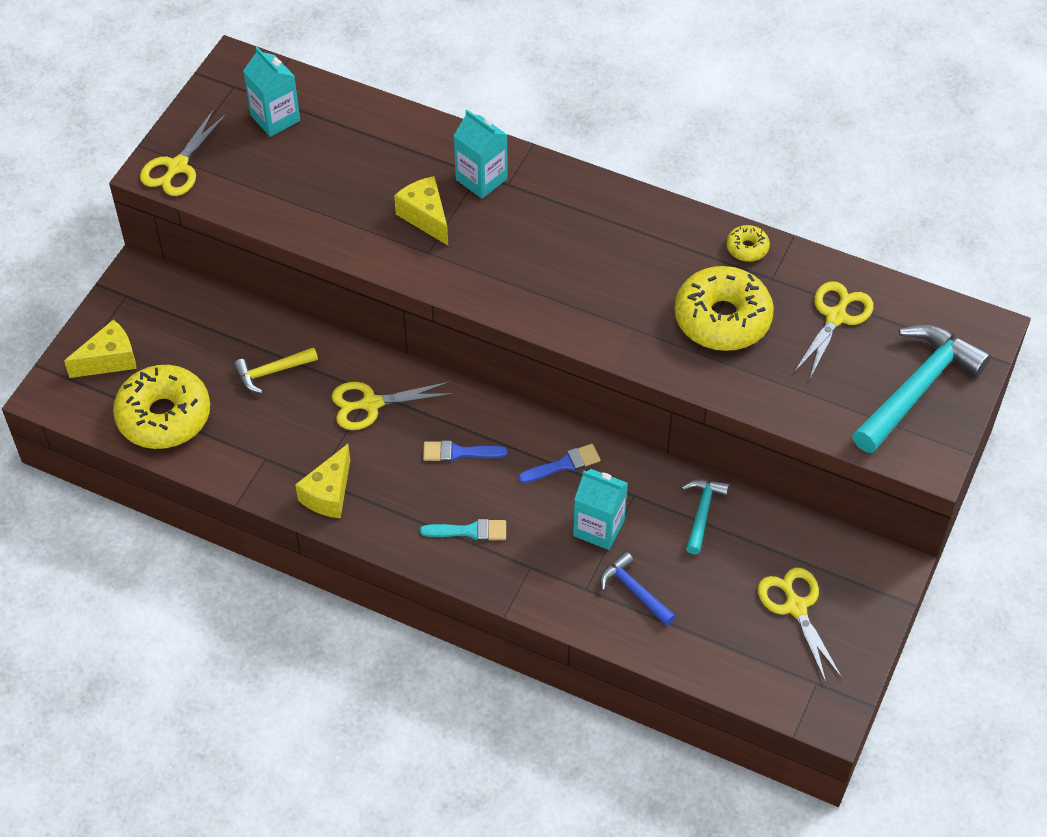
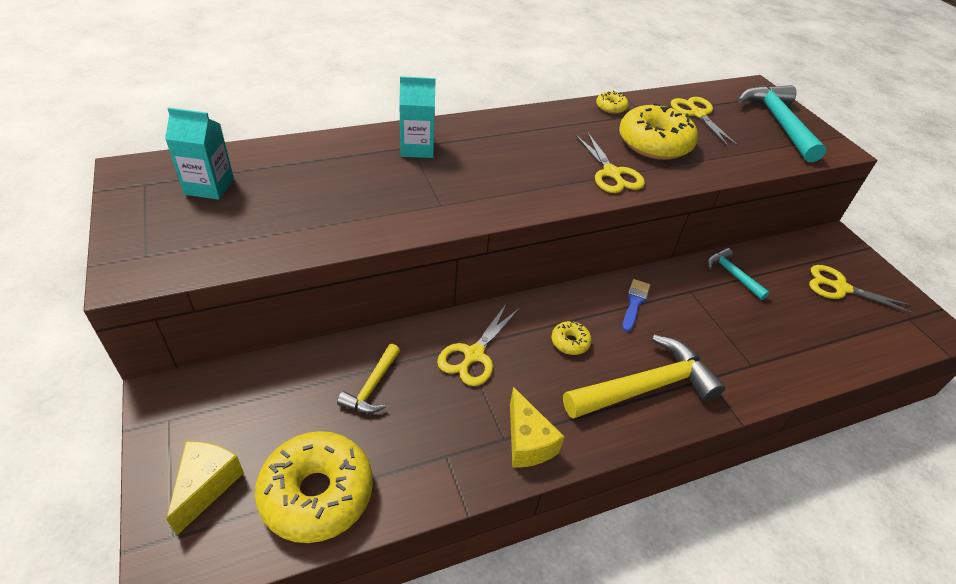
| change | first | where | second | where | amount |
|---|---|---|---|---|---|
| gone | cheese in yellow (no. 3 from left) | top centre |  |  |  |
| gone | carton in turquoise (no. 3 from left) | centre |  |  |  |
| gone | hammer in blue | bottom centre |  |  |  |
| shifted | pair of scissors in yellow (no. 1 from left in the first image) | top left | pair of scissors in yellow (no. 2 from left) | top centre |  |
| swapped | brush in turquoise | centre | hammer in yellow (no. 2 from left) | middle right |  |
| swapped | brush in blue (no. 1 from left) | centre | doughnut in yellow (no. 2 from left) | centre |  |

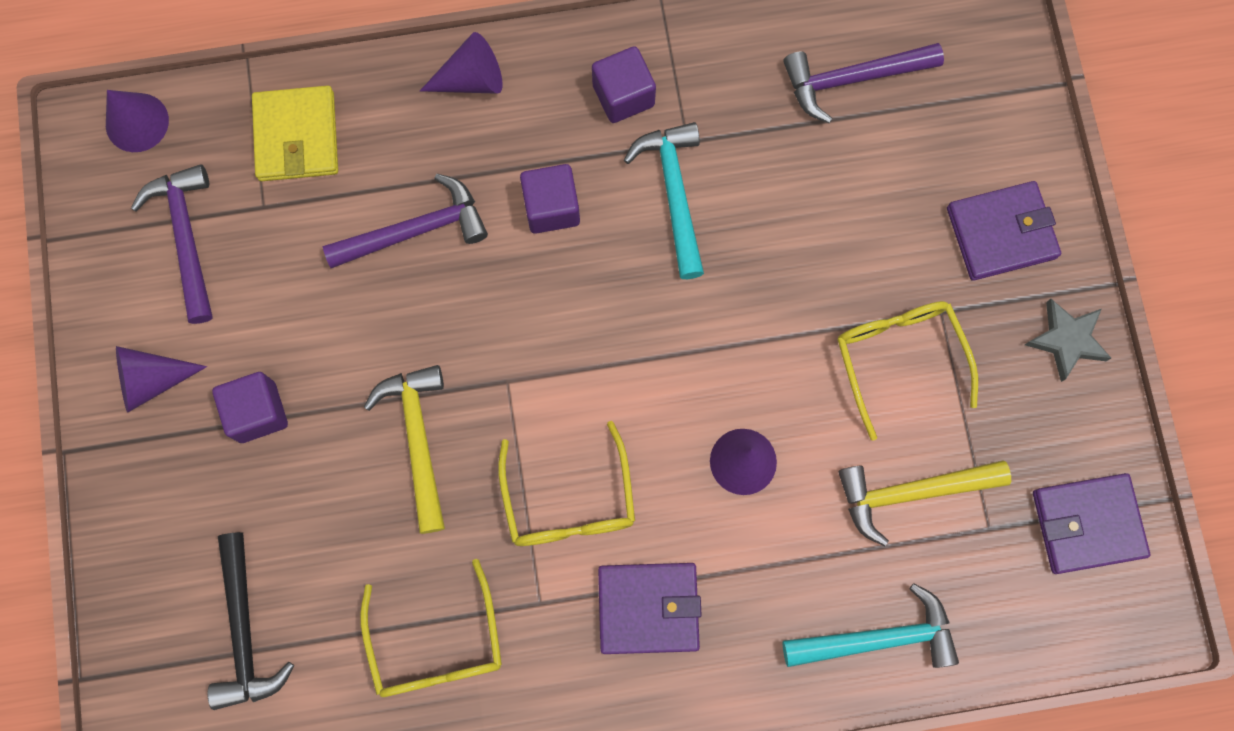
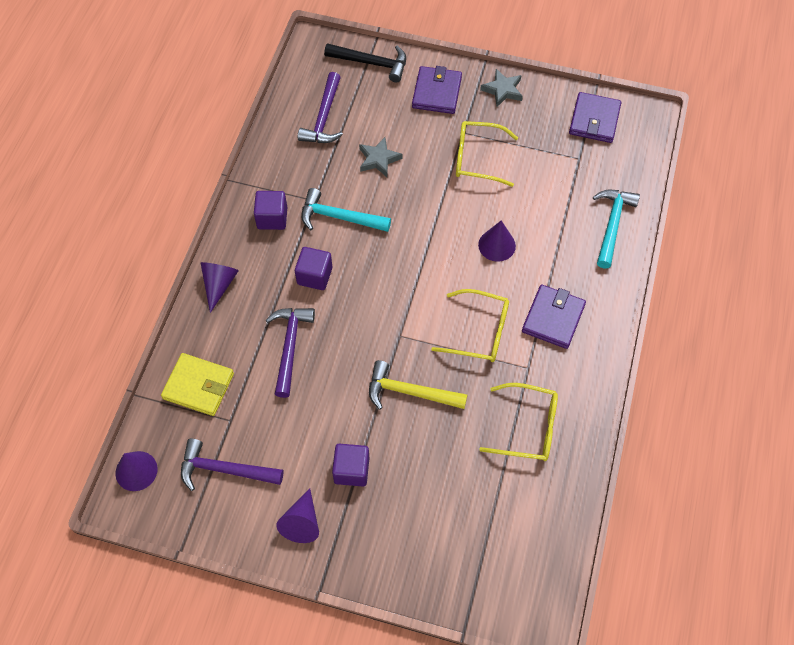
| change | first | where | second | where | amount |
|---|---|---|---|---|---|
| gone | hammer in yellow (no. 2 from left) | bottom right |  |  |  |
| new |  |  | star shape in gray (no. 1 from left) | top centre |  |
| shifted | hammer in black | bottom left |  | top centre |  |

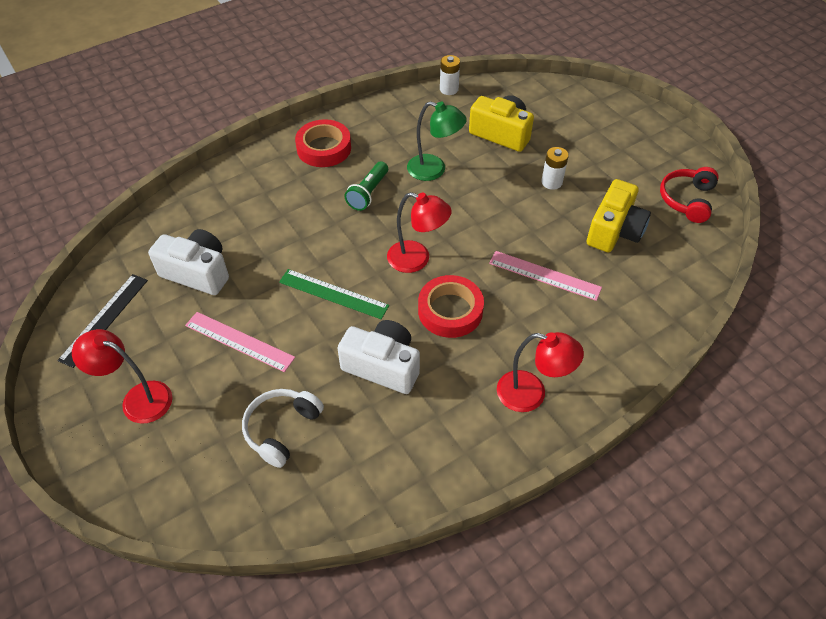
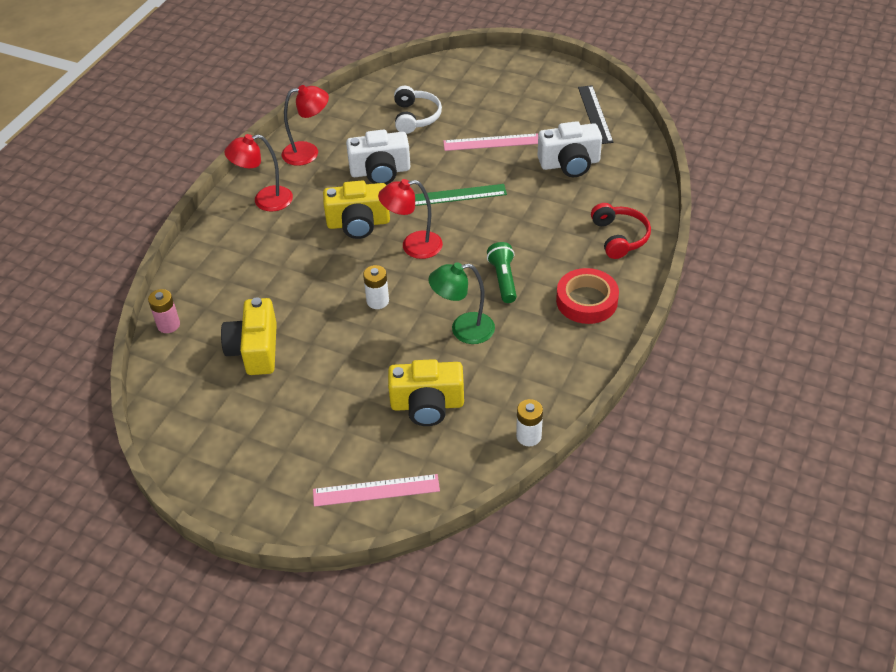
| change | first | where | second | where | amount |
|---|---|---|---|---|---|
| new |  |  | battery in rose-pink | middle left |  |
| shifted | desk lamp in crimson (no. 1 from left in the first image) | middle left | desk lamp in crimson (no. 2 from left) | top centre |  |
| shifted | measuring stick in rose-pink (no. 2 from left in the first image) | centre | measuring stick in rose-pink (no. 1 from left) | bottom centre |  |
| shifted | battery in pure white (no. 2 from left in the first image) | top right | battery in pure white (no. 1 from left) | centre |  |
| shifted | over-ear headphones in crimson | top right |  | middle right |  |
| swapped | tape in crimson (no. 2 from left) | centre | compact camera in yellow (no. 2 from left) | top centre |  |

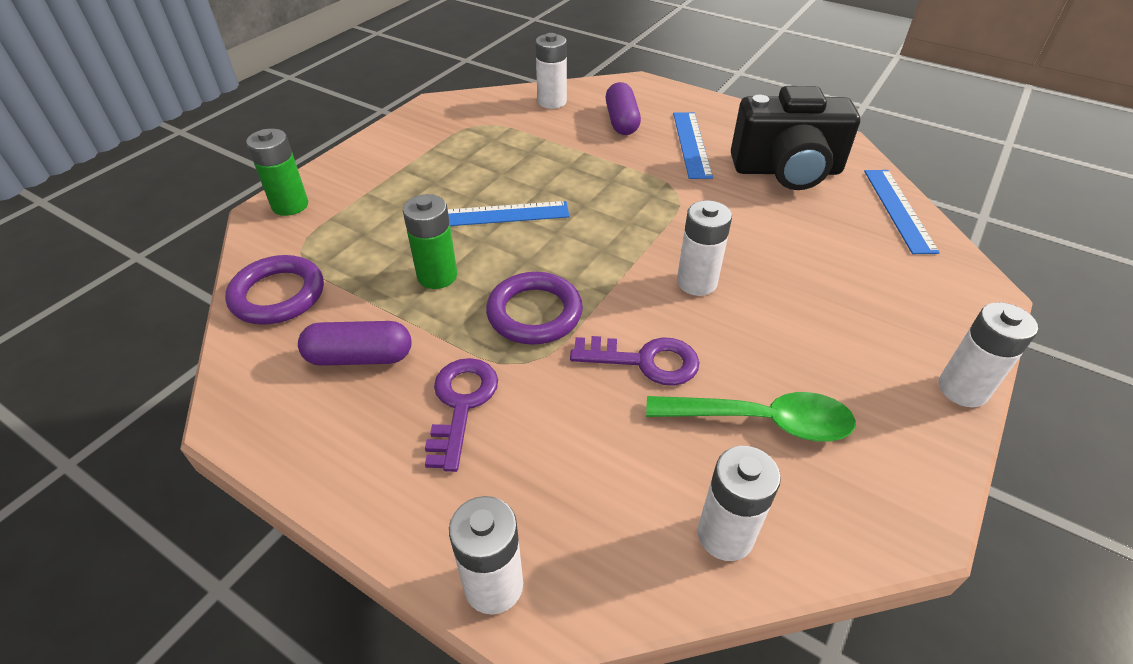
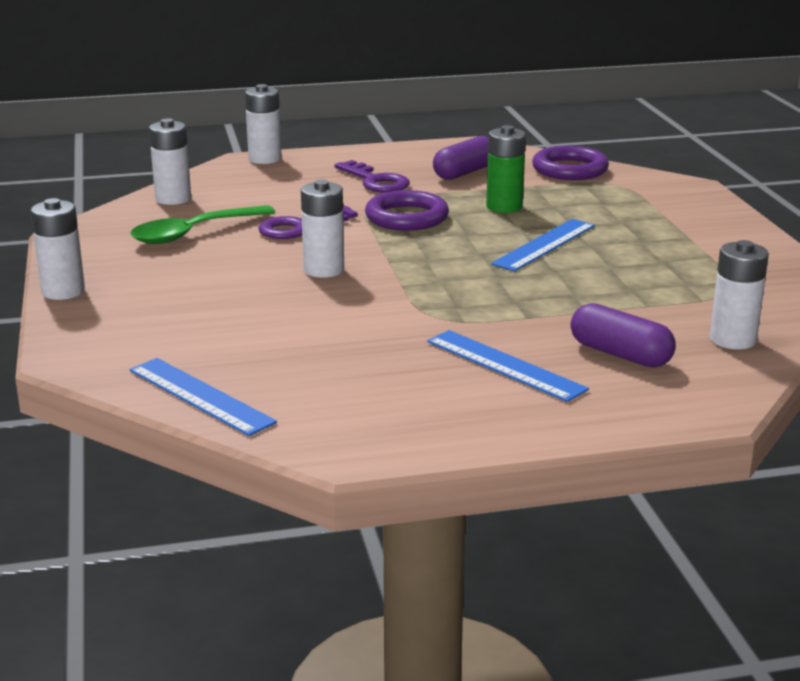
| change | first | where | second | where | amount |
|---|---|---|---|---|---|
| gone | battery in green (no. 1 from left) | top left |  |  |  |
| gone | compact camera in black | top right |  |  |  |

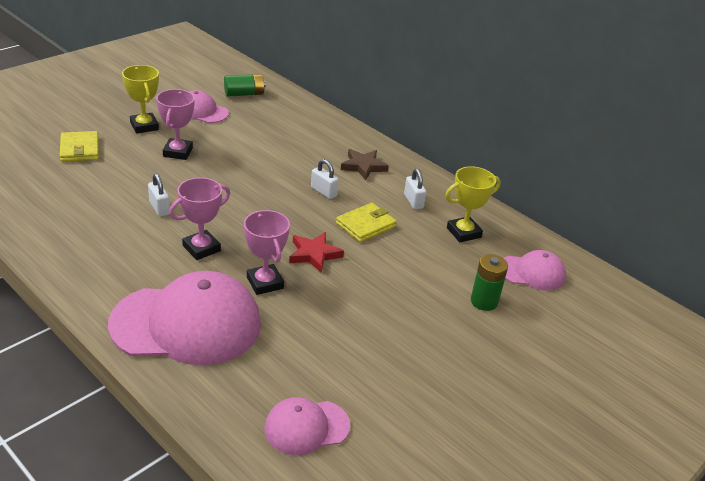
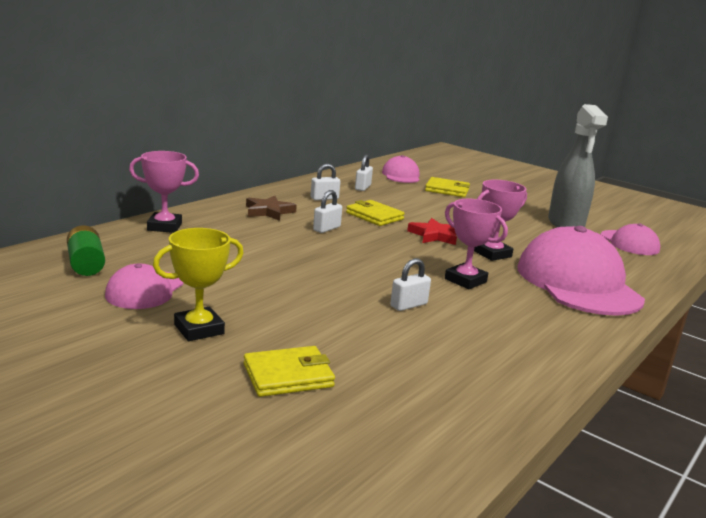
| change | first | where | second | where | amount |
|---|---|---|---|---|---|
| new |  |  | spray cleaner in gray | top right |  |
| shifted | trophy in rose-pink (no. 1 from left) | top left |  | middle left |  |
| swapped | trophy in yellow (no. 2 from left) | middle right | small lock in pure white (no. 3 from left) | centre |  |
| swapped | battery in green (no. 2 from left) | middle right | billfold in yellow (no. 3 from left) | centre |  |

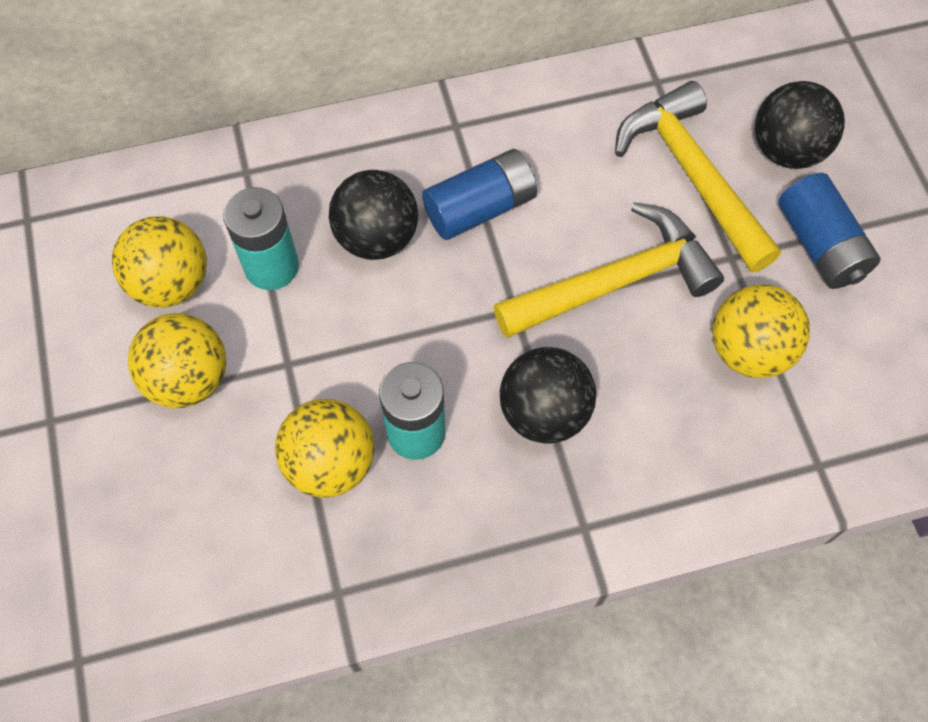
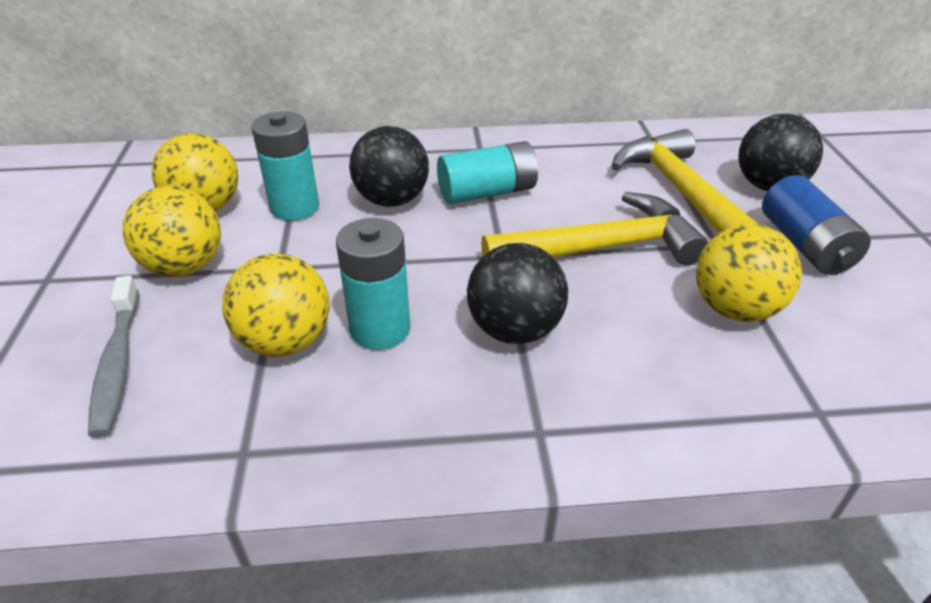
| change | first | where | second | where | amount |
|---|---|---|---|---|---|
| new |  |  | tooth brush in gray | middle left |  |
| repainted | battery in blue (no. 1 from left) | top centre | battery in turquoise (no. 3 from left) | top centre |  |

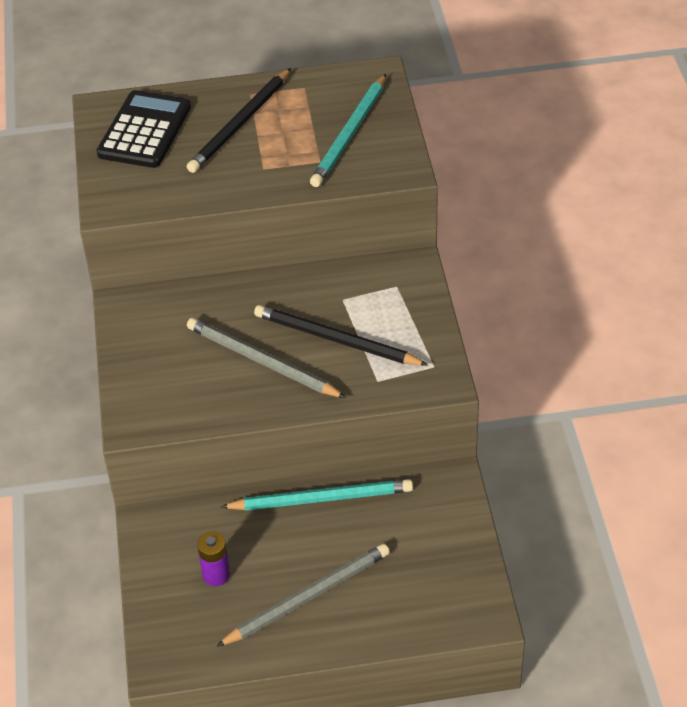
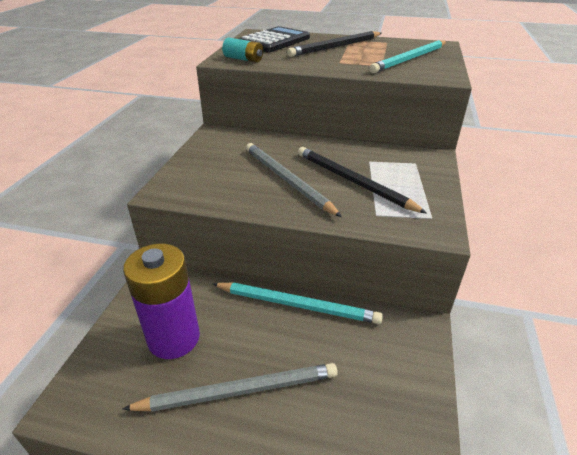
| change | first | where | second | where | amount |
|---|---|---|---|---|---|
| new |  |  | battery in turquoise | top centre |  |
| scaled | battery in violet | bottom left |  | middle left | x1.97 |

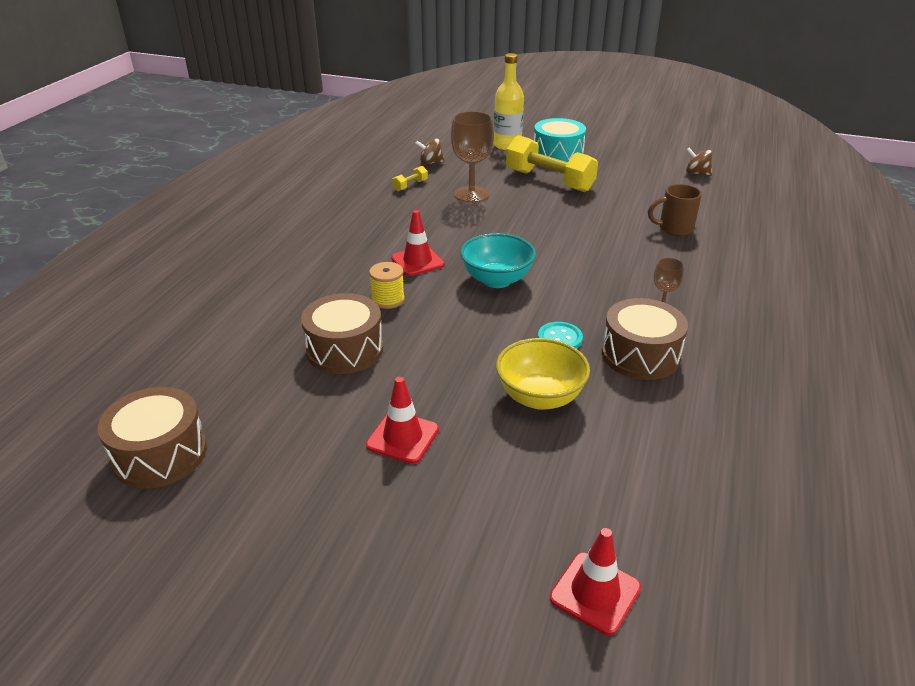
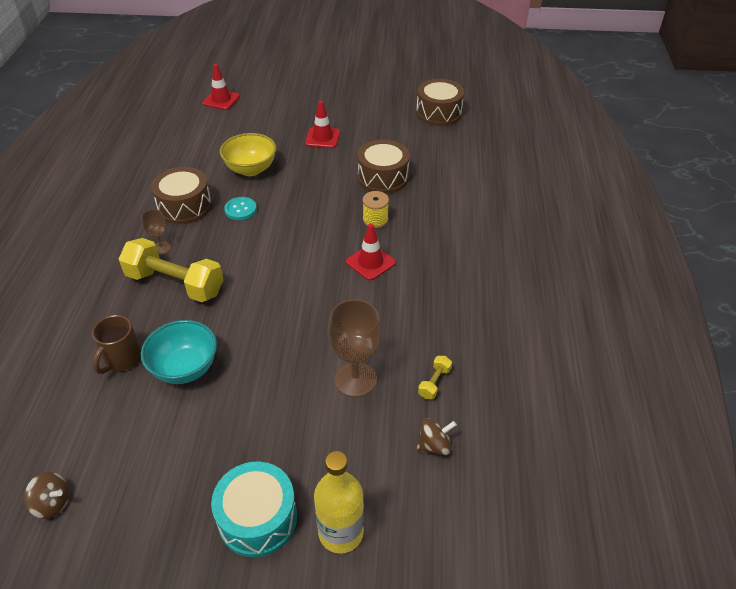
| change | first | where | second | where | amount |
|---|---|---|---|---|---|
| shifted | bowl in turquoise | centre |  | middle left |  |
| shifted | free weight in yellow (no. 2 from left in the first image) | top centre | free weight in yellow (no. 1 from left) | middle left |  |
| rotated | mug in dark brown | top right |  | middle left | 135 degrees clockwise |

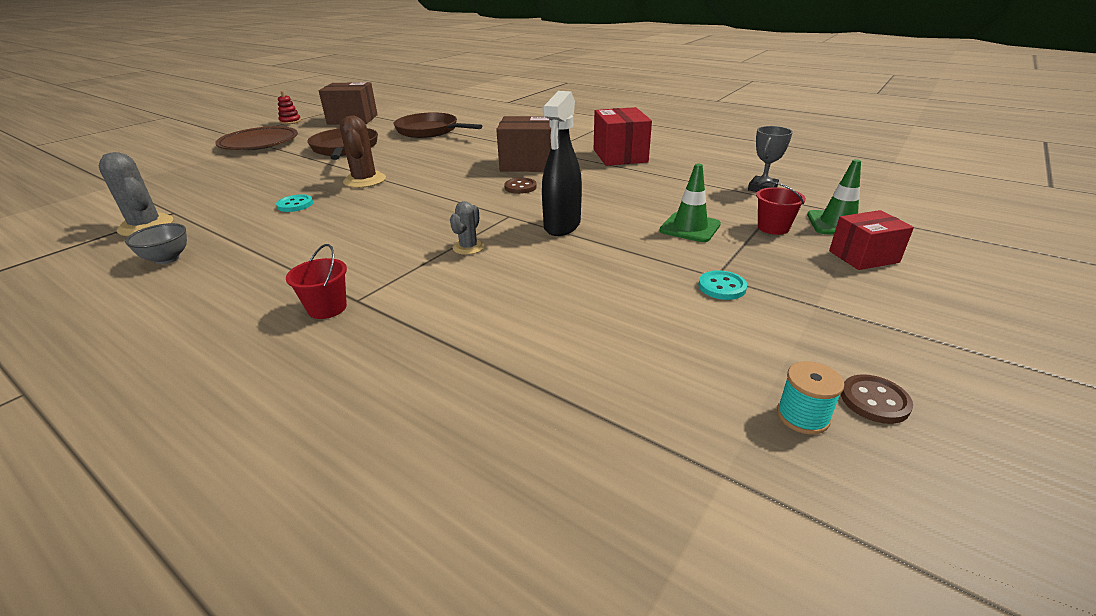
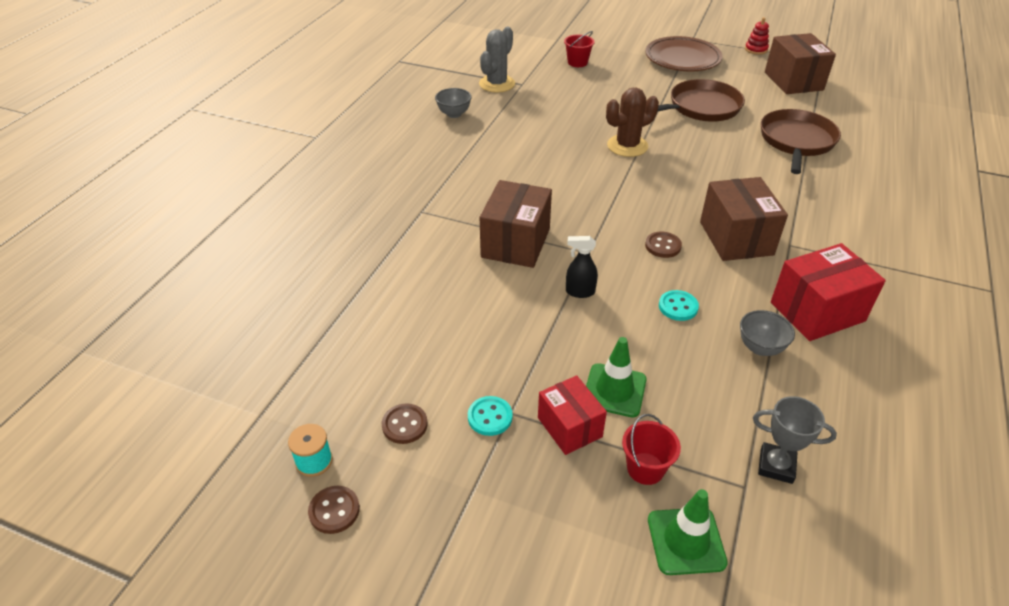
| change | first | where | second | where | amount |
|---|---|---|---|---|---|
| new |  |  | button in dark brown (no. 2 from left) | bottom centre |  |
| new |  |  | bowl in gray (no. 2 from left) | middle right |  |
| shifted | button in turquoise (no. 1 from left in the first image) | top left | button in turquoise (no. 2 from left) | middle right |  |
| shifted | sand bucket in crimson (no. 1 from left) | middle left |  | top centre |  |
| shifted | parcel in crimson (no. 2 from left in the first image) | middle right | parcel in crimson (no. 1 from left) | bottom centre |  |
| swapped | cactus in gray (no. 2 from left) | centre | parcel in dark brown (no. 1 from left) | centre |  |
| scaled | spray cleaner in black | top centre |  | centre | x0.54 |

